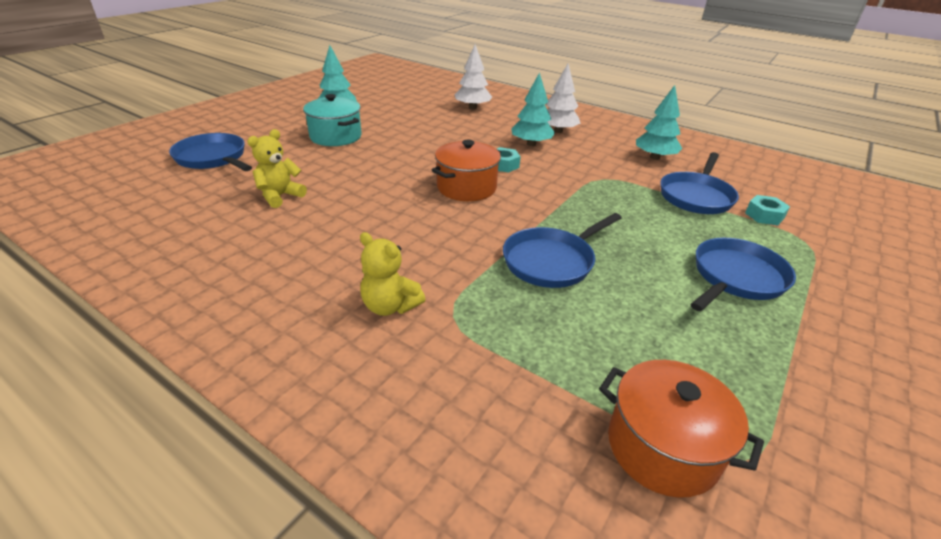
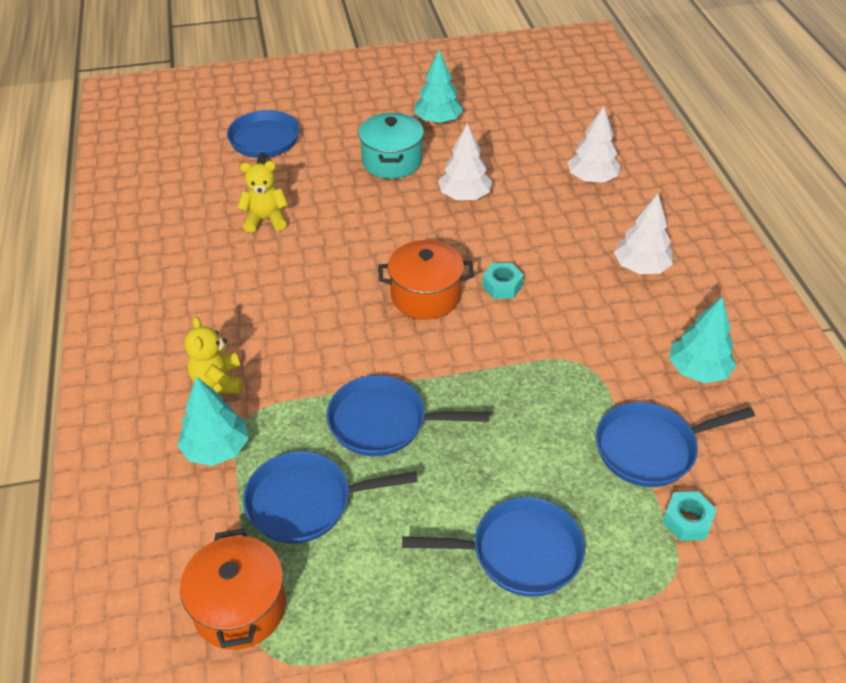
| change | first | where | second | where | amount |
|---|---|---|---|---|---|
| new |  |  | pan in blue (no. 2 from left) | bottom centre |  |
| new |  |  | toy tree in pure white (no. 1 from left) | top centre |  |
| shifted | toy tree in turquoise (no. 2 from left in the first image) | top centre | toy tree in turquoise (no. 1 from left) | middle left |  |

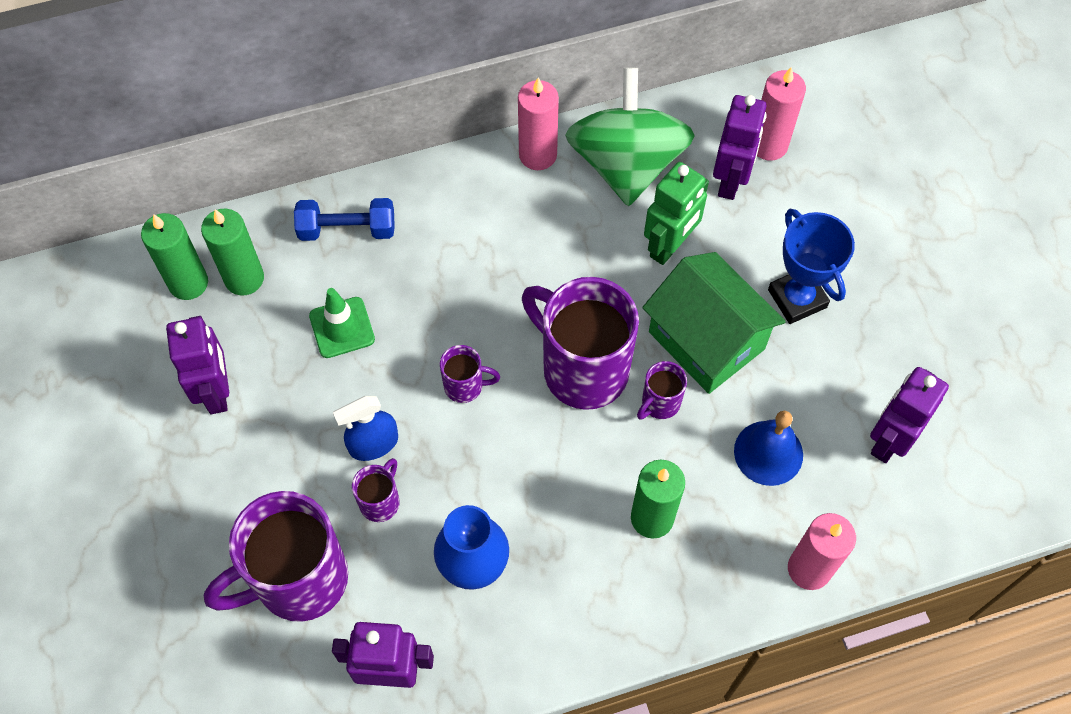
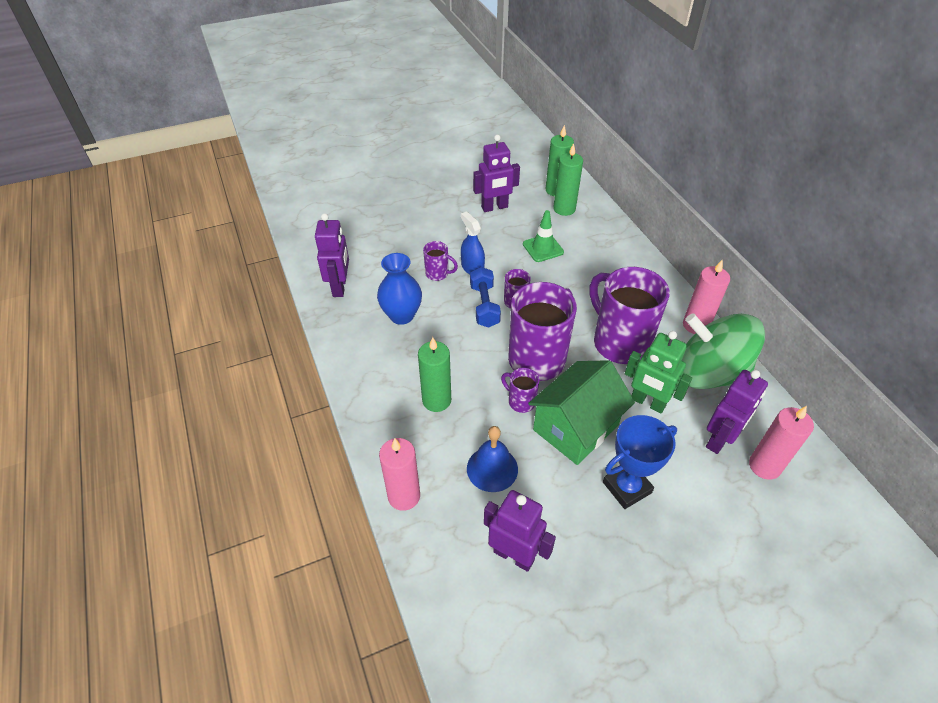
| change | first | where | second | where | amount |
|---|---|---|---|---|---|
| shifted | mug in violet (no. 1 from left in the first image) | bottom left | mug in violet (no. 5 from left) | middle right |  |
| shifted | free weight in blue | top left |  | centre |  |
| rotated | spinning top in green | top centre |  | middle right | 150 degrees counterclockwise |
| rotated | robot figure in violet (no. 3 from left in the first image) | top right | robot figure in violet (no. 4 from left) | middle right | 60 degrees counterclockwise |

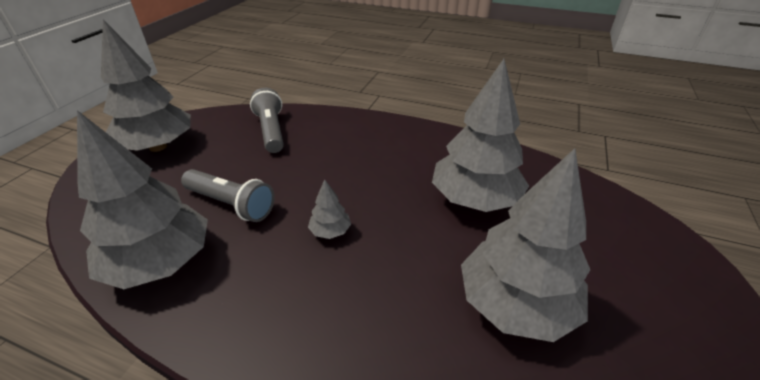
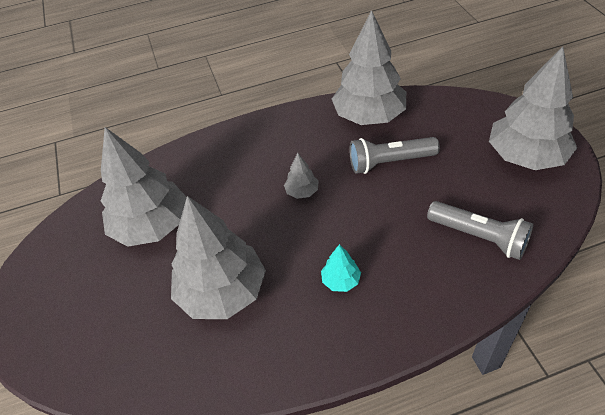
| change | first | where | second | where | amount |
|---|---|---|---|---|---|
| new |  |  | toy tree in turquoise | centre |  |

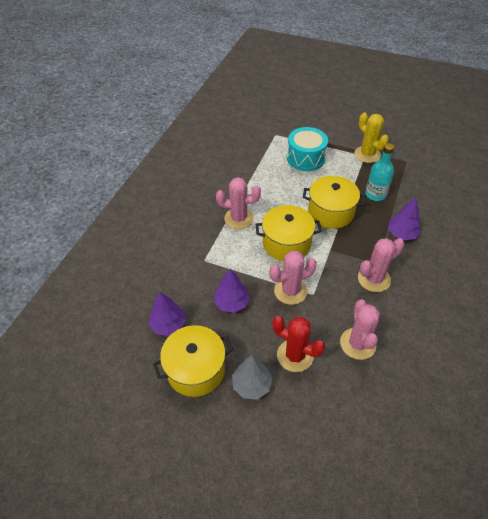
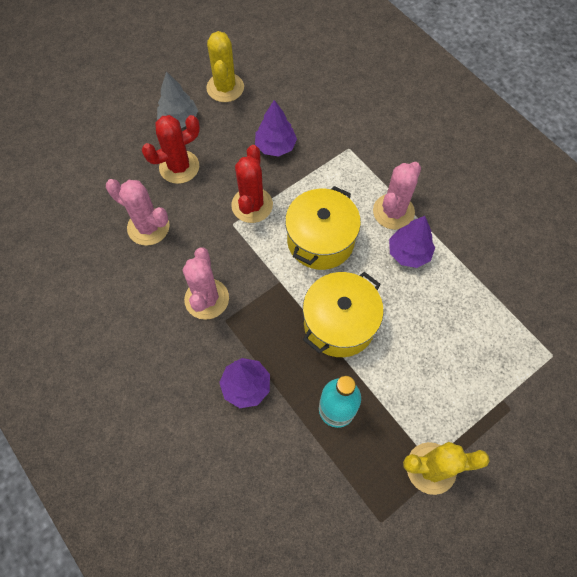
| change | first | where | second | where | amount |
|---|---|---|---|---|---|
| gone | snare drum in turquoise | top centre |  |  |  |
| shifted | toy tree in violet (no. 1 from left in the first image) | centre | toy tree in violet (no. 3 from left) | middle right |  |
| swapped | cooking pot in yellow (no. 1 from left) | bottom centre | cactus in yellow (no. 1 from left) | top centre |  |
| repainted | cactus in rose-pink (no. 2 from left) | centre | cactus in crimson (no. 2 from left) | top centre |  |

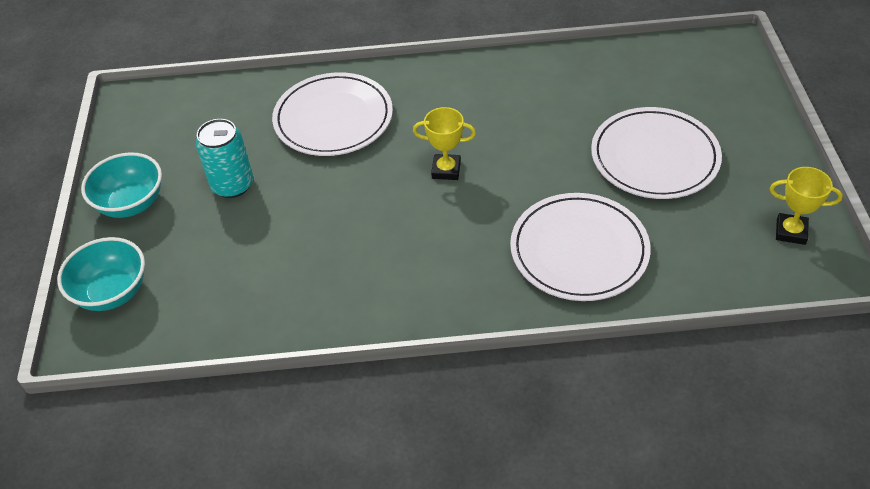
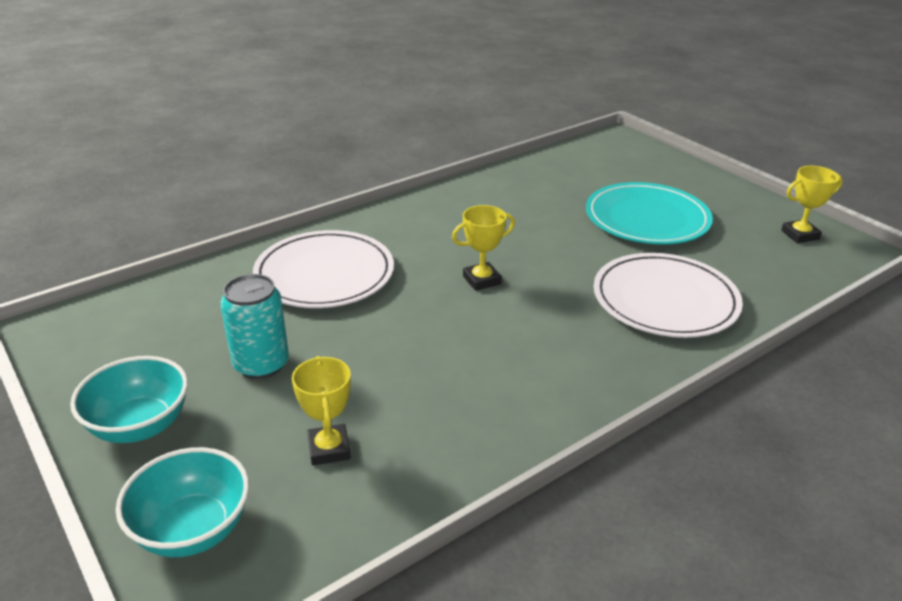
| change | first | where | second | where | amount |
|---|---|---|---|---|---|
| new |  |  | trophy in yellow (no. 1 from left) | bottom centre |  |
| repainted | dinner plate in pure white (no. 3 from left) | top right | dinner plate in turquoise | middle right |  |

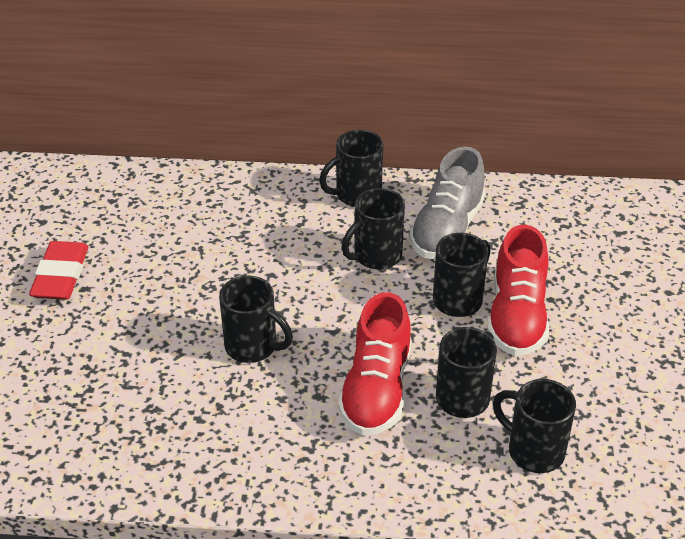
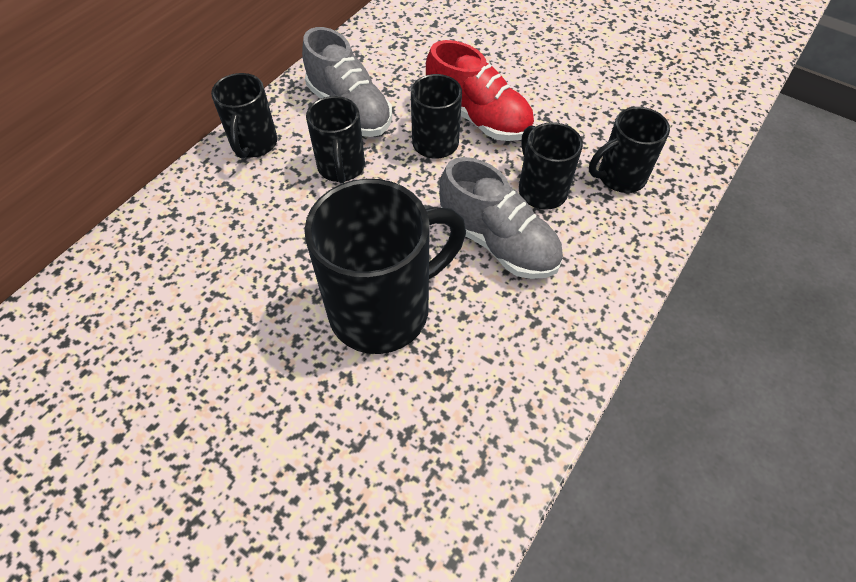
| change | first | where | second | where | amount |
|---|---|---|---|---|---|
| gone | gum eraser in crimson | middle left |  |  |  |
| repainted | sneaker in crimson (no. 1 from left) | bottom centre | sneaker in gray (no. 2 from left) | centre |  |
| scaled | mug in black (no. 1 from left in the first image) | centre | mug in black (no. 3 from left) | centre | x1.78 |

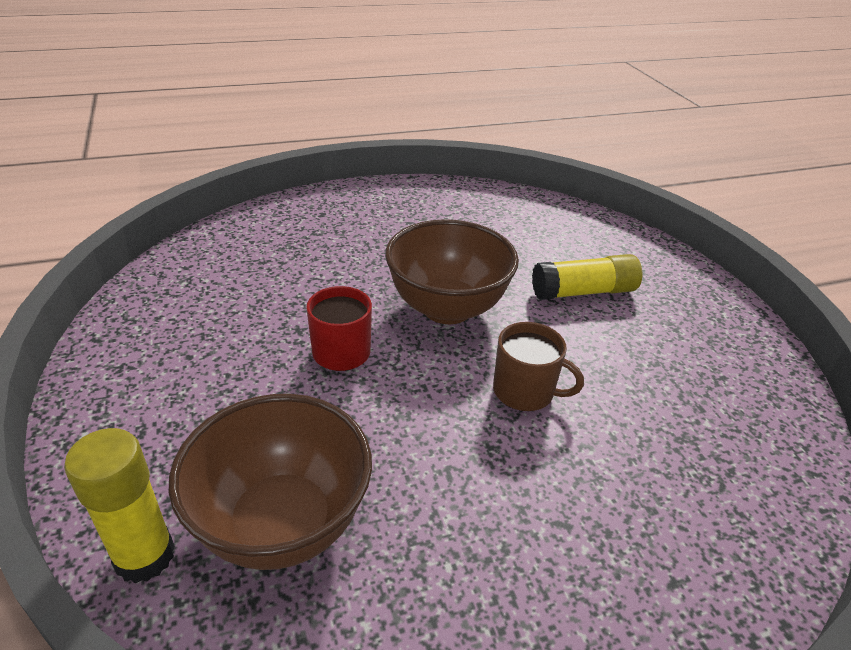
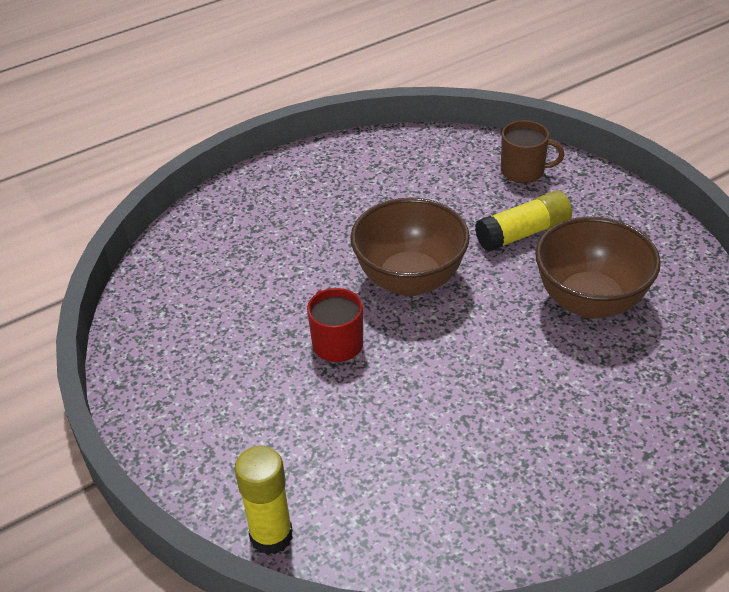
| change | first | where | second | where | amount |
|---|---|---|---|---|---|
| shifted | bowl in dark brown (no. 1 from left in the first image) | bottom left | bowl in dark brown (no. 2 from left) | middle right |  |
| shifted | mug in dark brown | centre |  | top right |  |

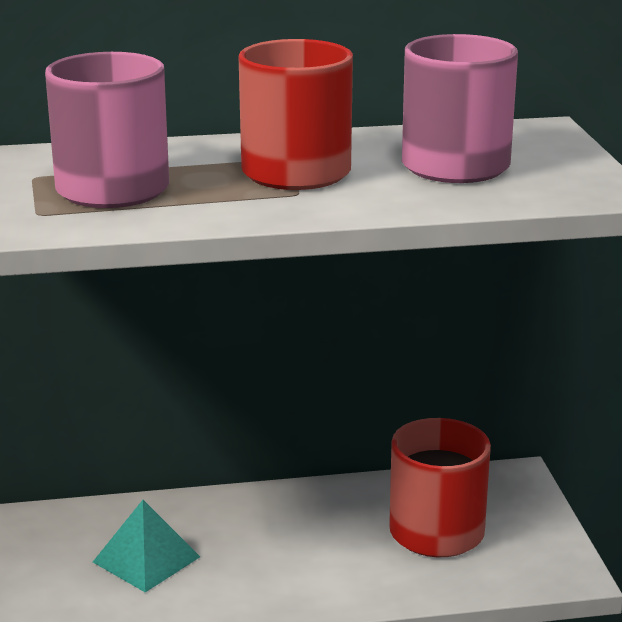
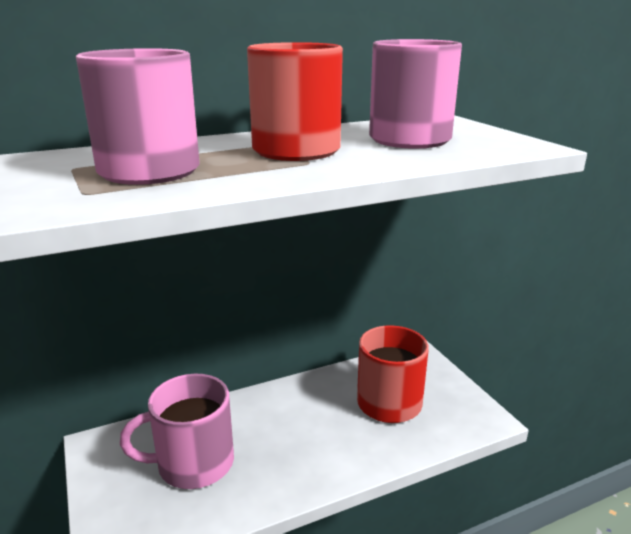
| change | first | where | second | where | amount |
|---|---|---|---|---|---|
| swapped | solid pyramid in turquoise | bottom left | mug in rose-pink (no. 2 from left) | bottom left |  |

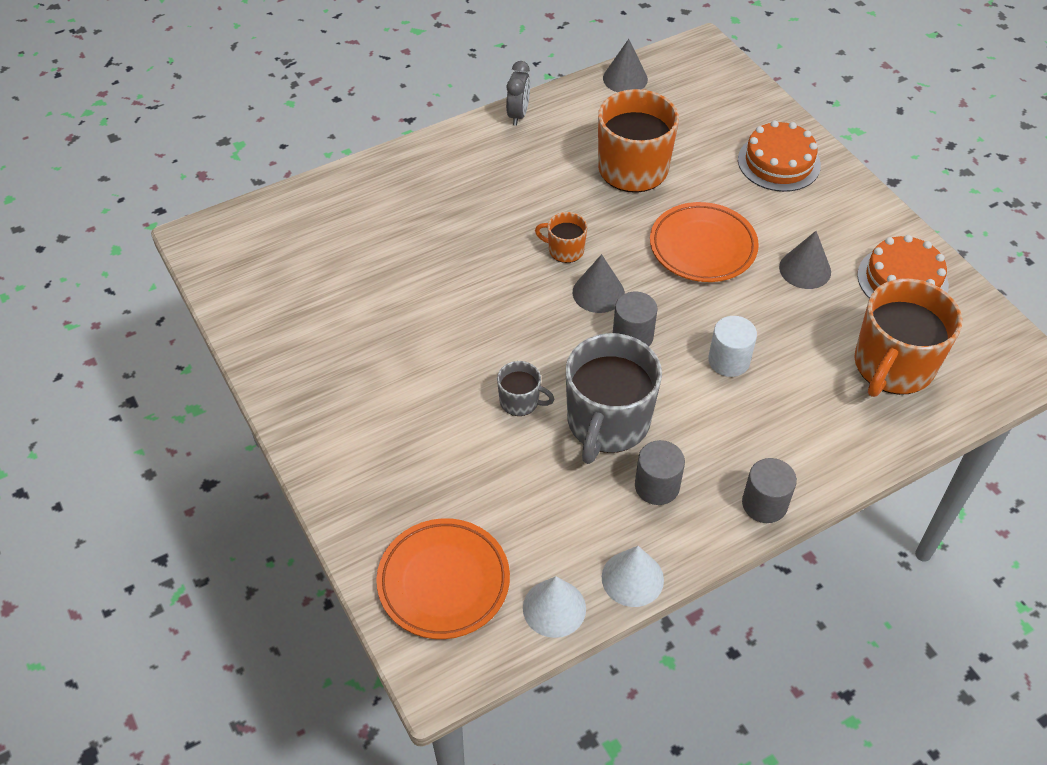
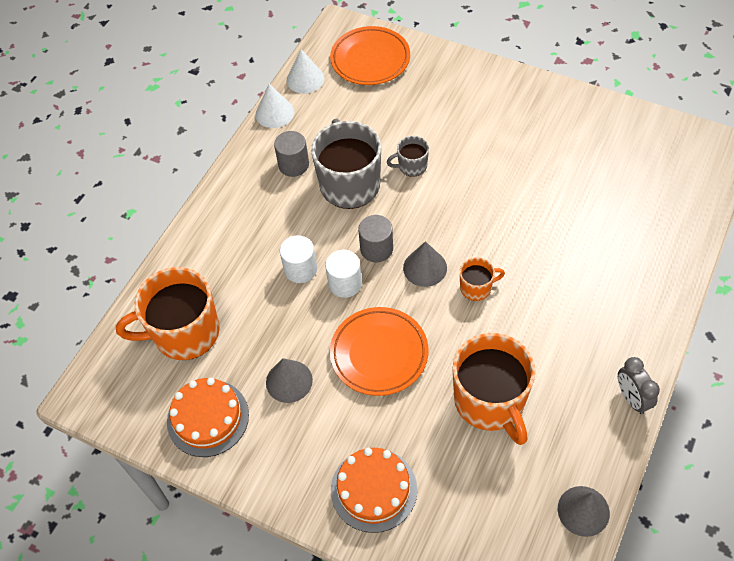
| change | first | where | second | where | amount |
|---|---|---|---|---|---|
| gone | solid cylinder in gray (no. 3 from left) | middle right |  |  |  |
| new |  |  | solid cylinder in pure white (no. 2 from left) | centre |  |
| rotated | mug in orange-coloured (no. 3 from left in the first image) | middle right | mug in orange-coloured (no. 1 from left) | middle left | 105 degrees counterclockwise |

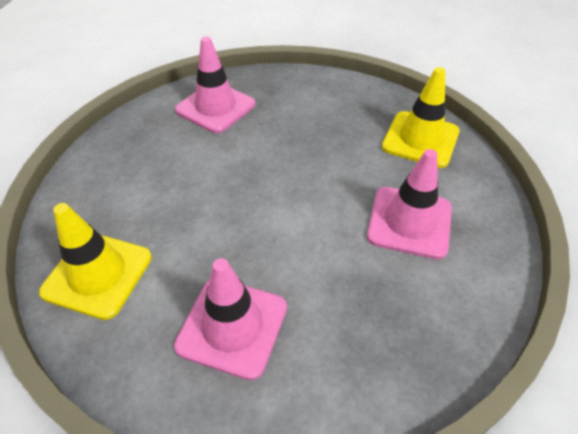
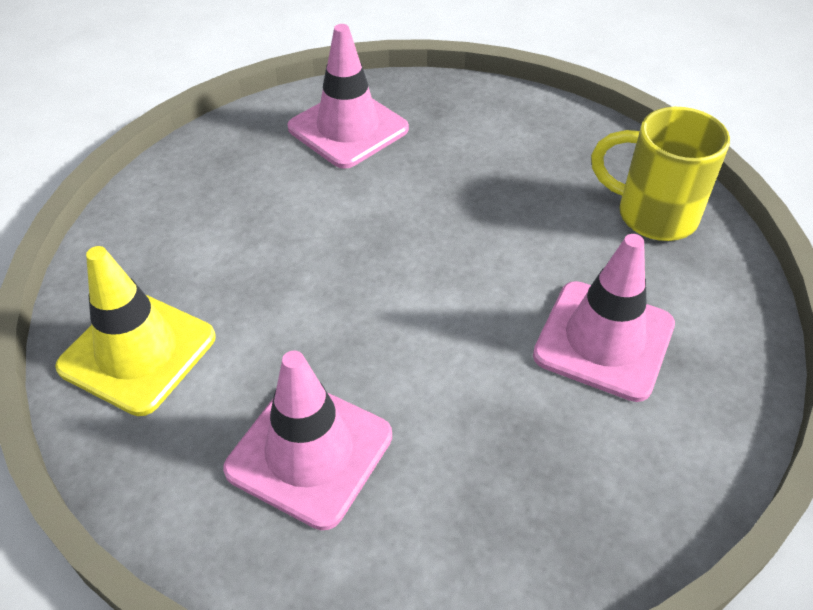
| change | first | where | second | where | amount |
|---|---|---|---|---|---|
| swapped | safety cone in yellow (no. 2 from left) | top right | mug in yellow | top right |  |

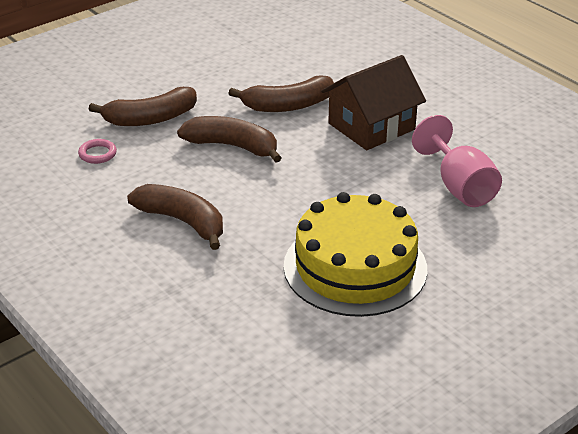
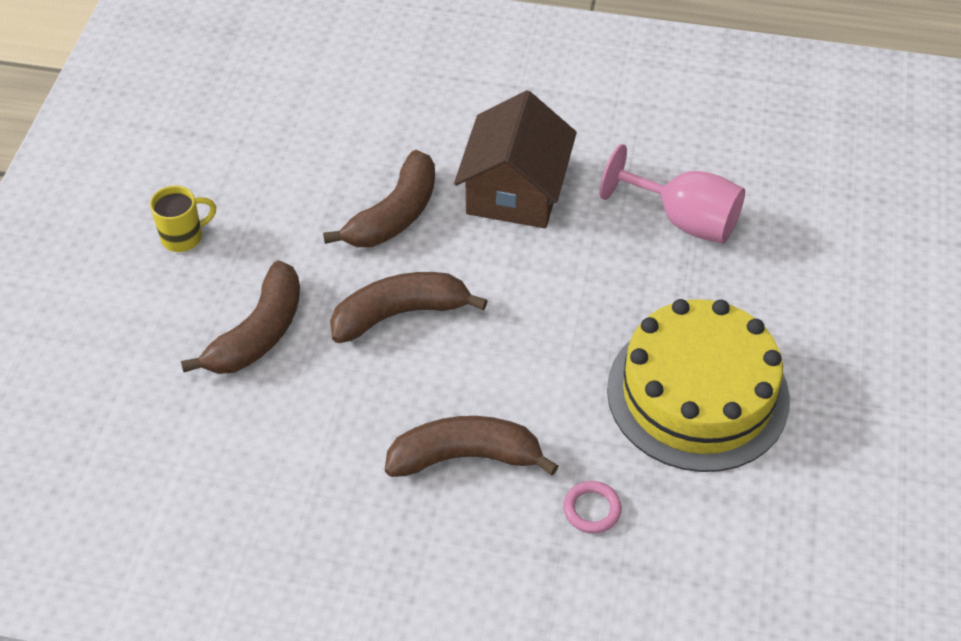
| change | first | where | second | where | amount |
|---|---|---|---|---|---|
| new |  |  | mug in yellow | middle left |  |
| shifted | hoop in rose-pink | middle left |  | bottom centre |  |

